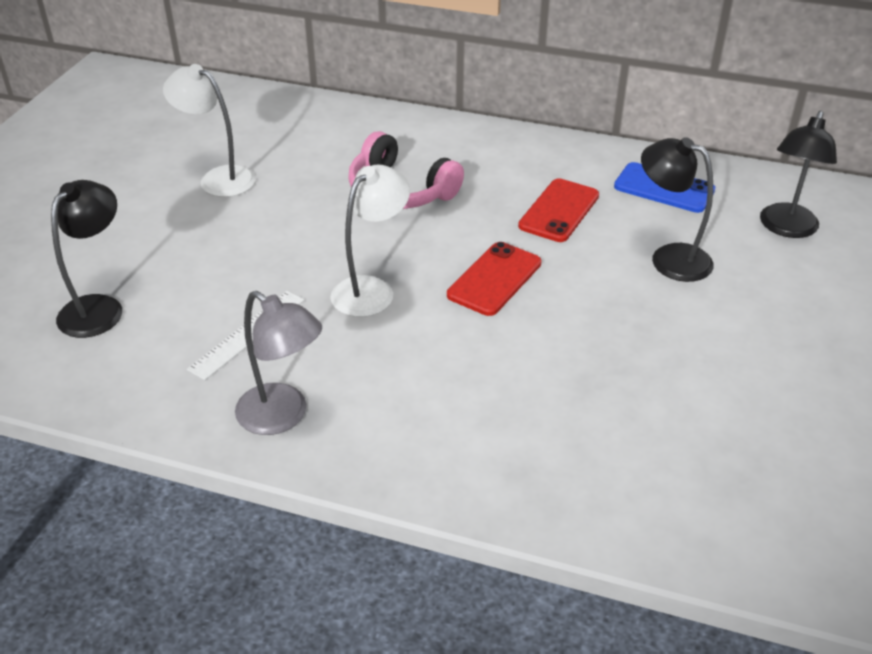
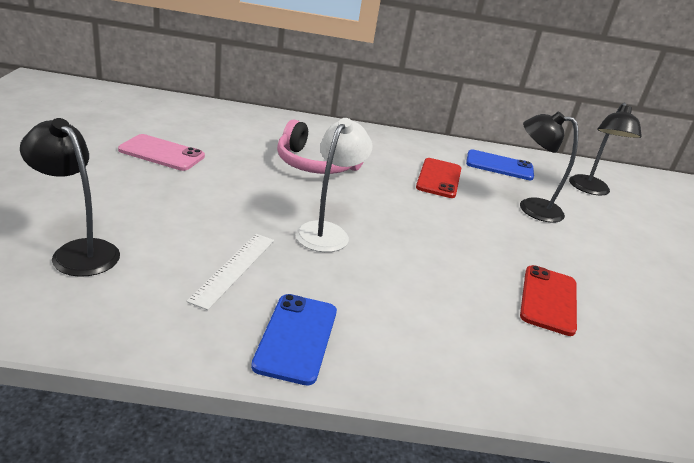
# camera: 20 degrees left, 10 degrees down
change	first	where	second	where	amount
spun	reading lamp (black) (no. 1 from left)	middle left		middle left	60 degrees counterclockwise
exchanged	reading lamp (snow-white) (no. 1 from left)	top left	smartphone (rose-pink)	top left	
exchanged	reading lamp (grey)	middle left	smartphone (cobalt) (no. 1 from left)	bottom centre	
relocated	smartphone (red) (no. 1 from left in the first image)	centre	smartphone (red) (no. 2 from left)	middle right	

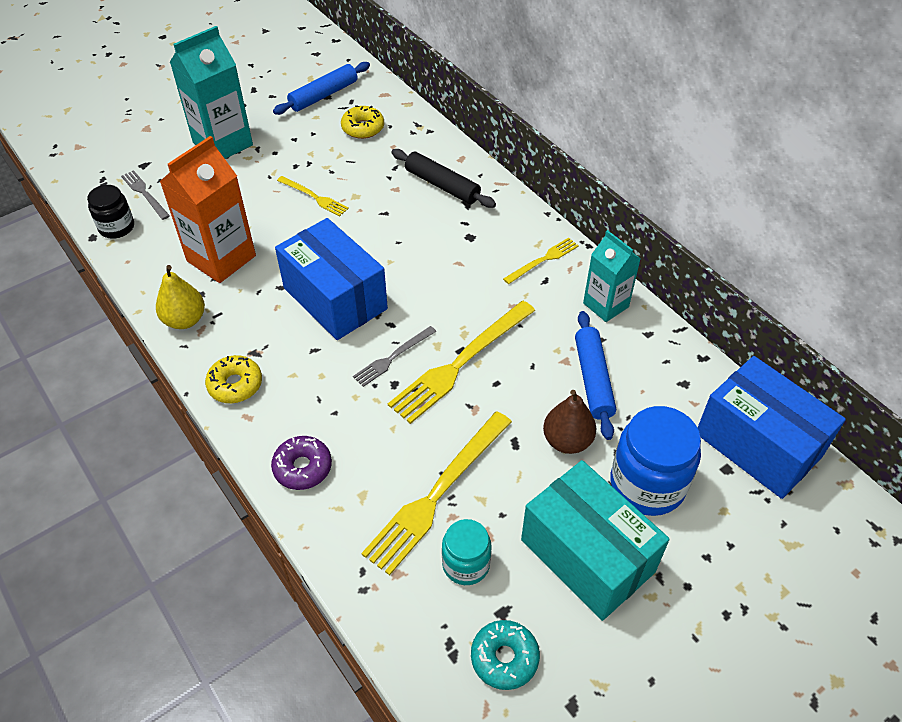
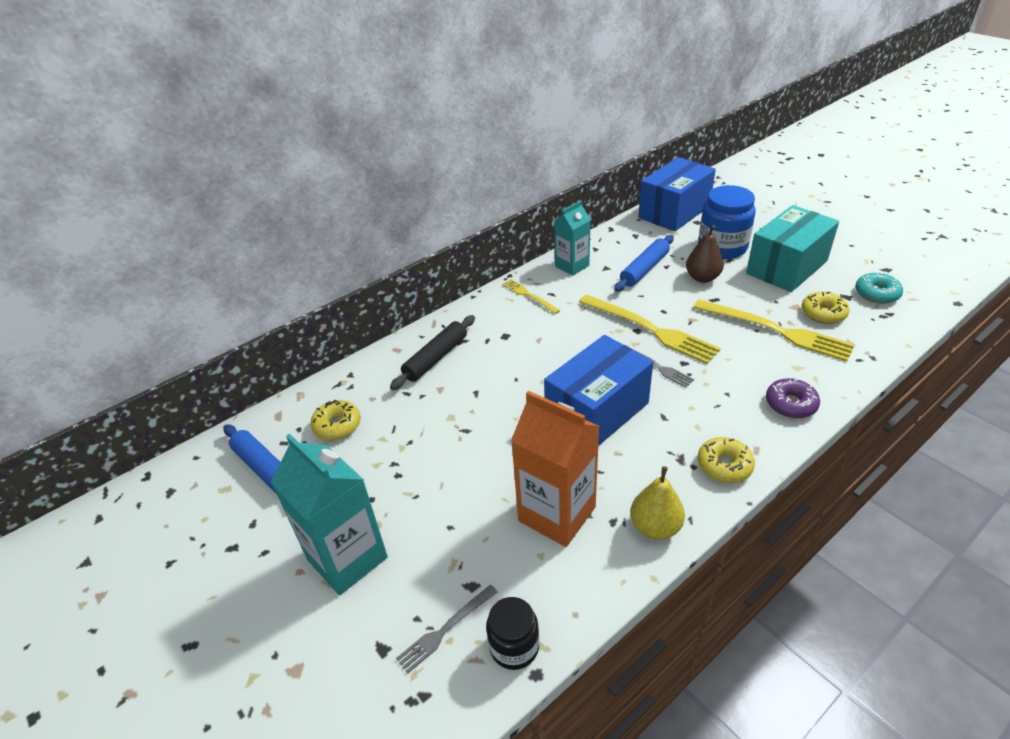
# camera: 90 degrees left, 10 degrees down
change	first	where	second	where	amount
spun	rolling pin (cobalt) (no. 2 from left)	centre		centre	45 degrees counterclockwise
exchanged	jam jar (aqua)	bottom centre	glazed donut (bright yellow) (no. 3 from left)	middle right	
missing	fork (bright yellow) (no. 1 from left)	top centre			

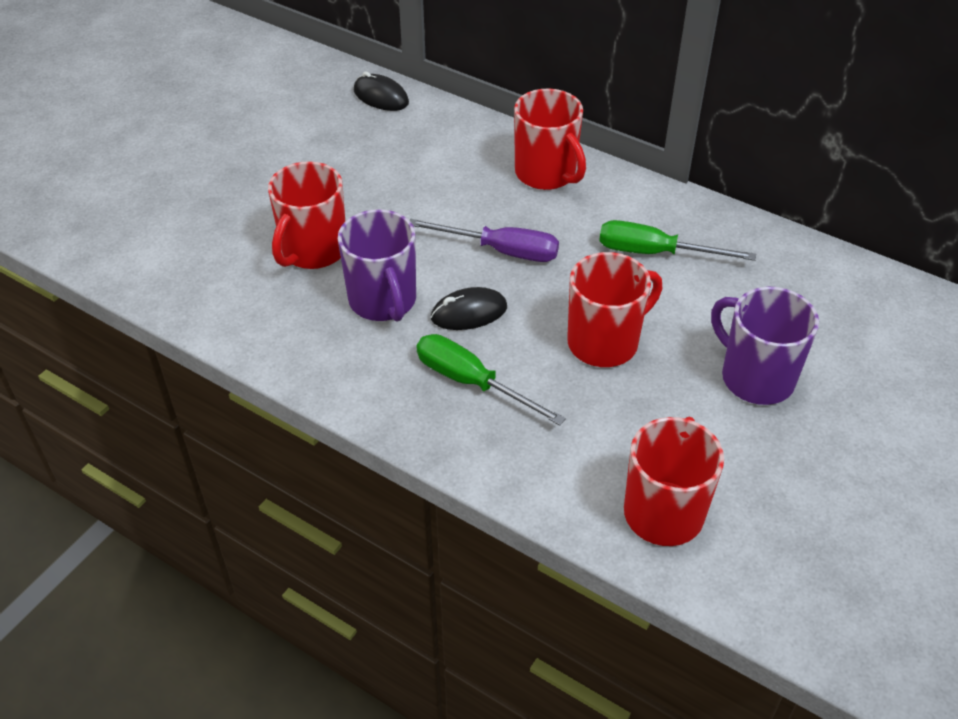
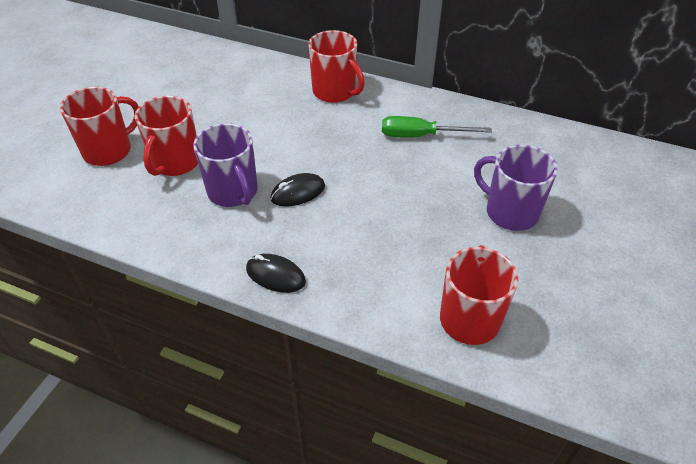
# camera: 10 degrees left, 0 degrees up
change	first	where	second	where	amount
relocated	tea mug (red) (no. 3 from left in the first image)	centre	tea mug (red) (no. 1 from left)	top left	
relocated	computer mouse (black) (no. 1 from left)	top centre		centre	
missing	screwdriver (royal purple)	centre			
missing	screwdriver (leaf-green) (no. 1 from left)	centre			

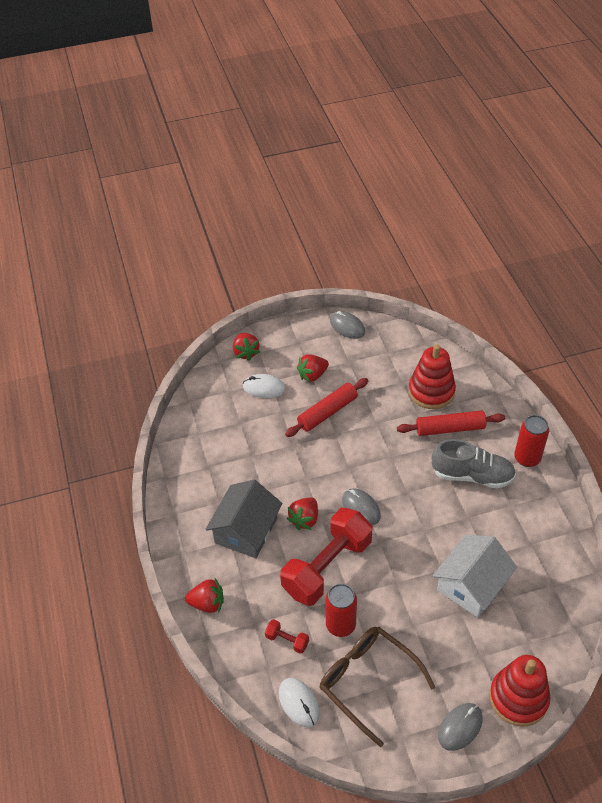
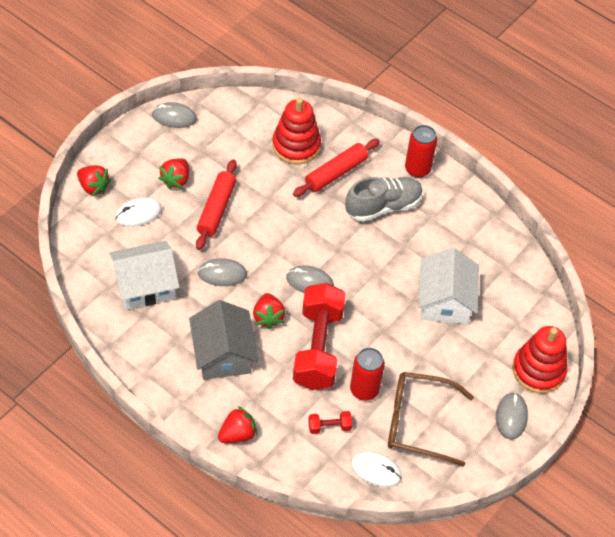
# camera: 40 degrees left, 5 degrees up
change	first	where	second	where	amount
appeared			house (snow-white) (no. 1 from left)	middle left	
appeared			computer mouse (grey) (no. 2 from left)	centre	

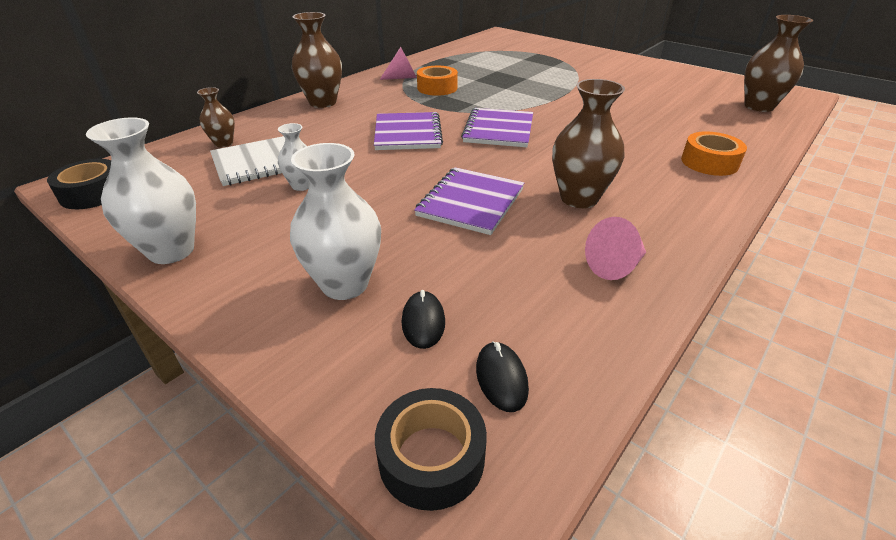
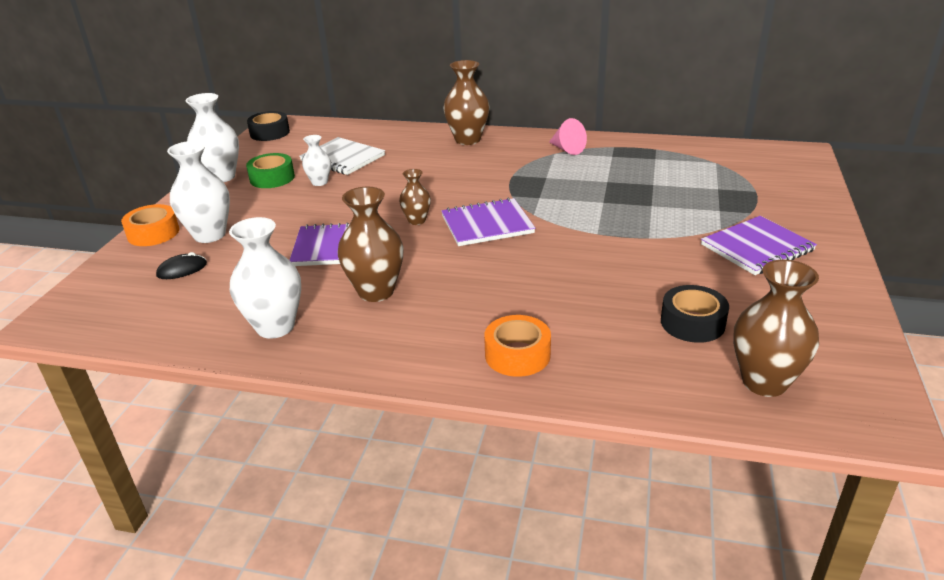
# camera: 65 degrees right, 5 degrees down
change	first	where	second	where	amount
relocated	sticky tape (orange) (no. 1 from left)	top centre		middle left	
exchanged	cone (rose-pink) (no. 2 from left)	middle right	tall vase (snow-white) (no. 3 from left)	middle left	
appeared			sticky tape (leaf-green)	top left	
relocated	tall vase (brown) (no. 1 from left in the first image)	top left	tall vase (brown) (no. 2 from left)	centre	
relocated	sticky tape (black) (no. 2 from left)	bottom centre		middle right	
relocated	notepad (royal purple) (no. 1 from left in the first image)	top centre	notepad (royal purple) (no. 3 from left)	middle right	
missing	computer mouse (black) (no. 2 from left)	bottom centre			

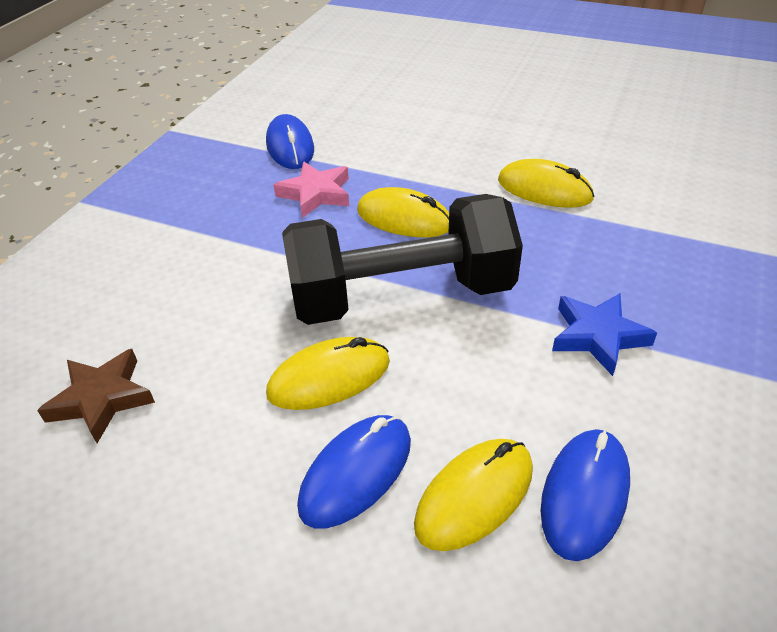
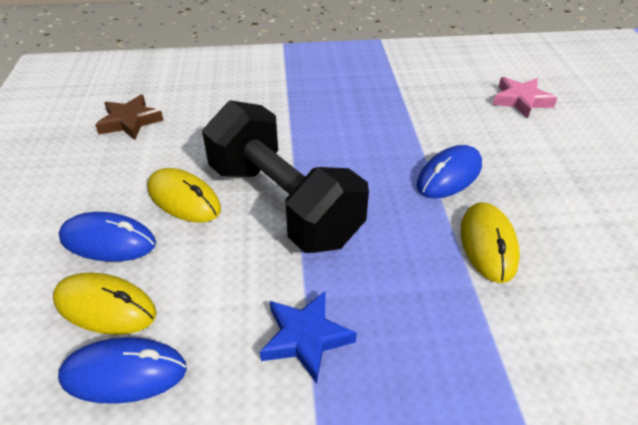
# camera: 60 degrees right, 0 degrees up
change	first	where	second	where	amount
relocated	computer mouse (cobalt) (no. 1 from left in the first image)	top centre	computer mouse (cobalt) (no. 3 from left)	middle right	
relocated	star shape (rose-pink)	top centre		top right	
missing	computer mouse (bright yellow) (no. 2 from left)	centre			

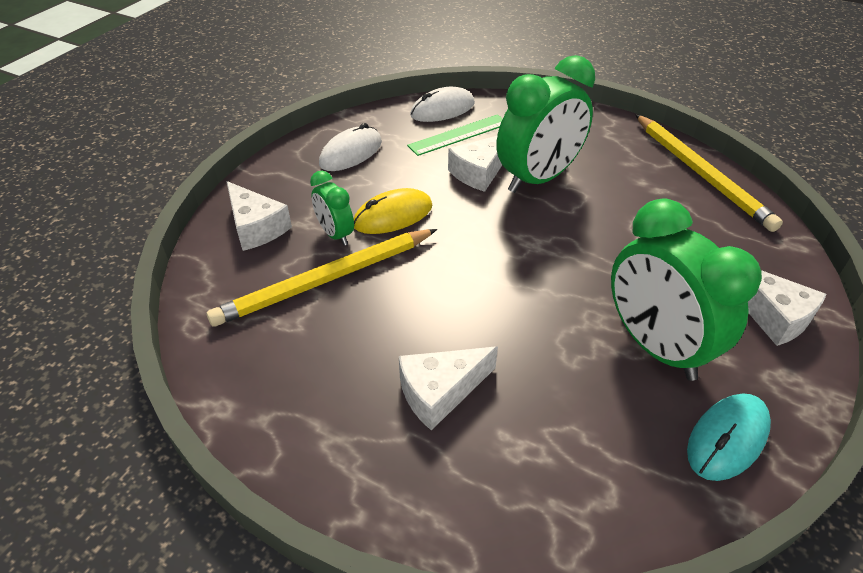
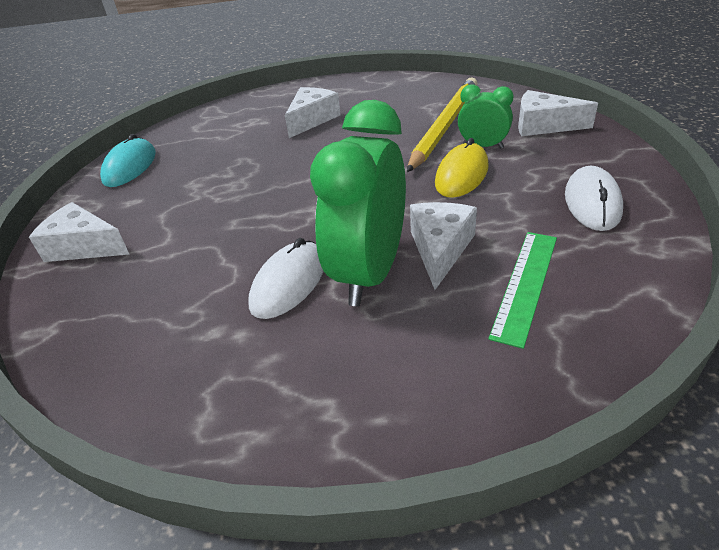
# camera: 150 degrees right, 5 degrees down
change	first	where	second	where	amount
relocated	computer mouse (snow-white) (no. 2 from left in the first image)	top centre	computer mouse (snow-white) (no. 1 from left)	centre	
missing	clock (leaf-green) (no. 3 from left)	middle right			
missing	pencil (bright yellow) (no. 2 from left)	top right			

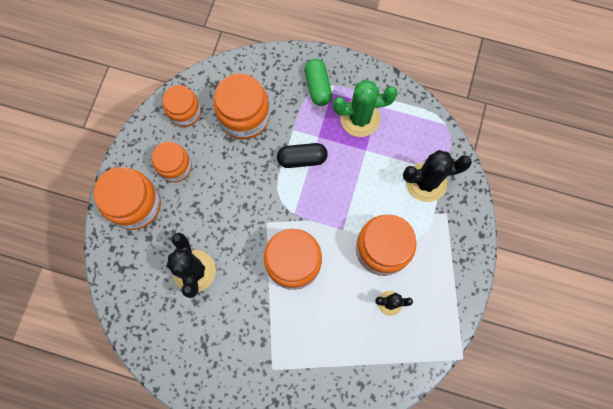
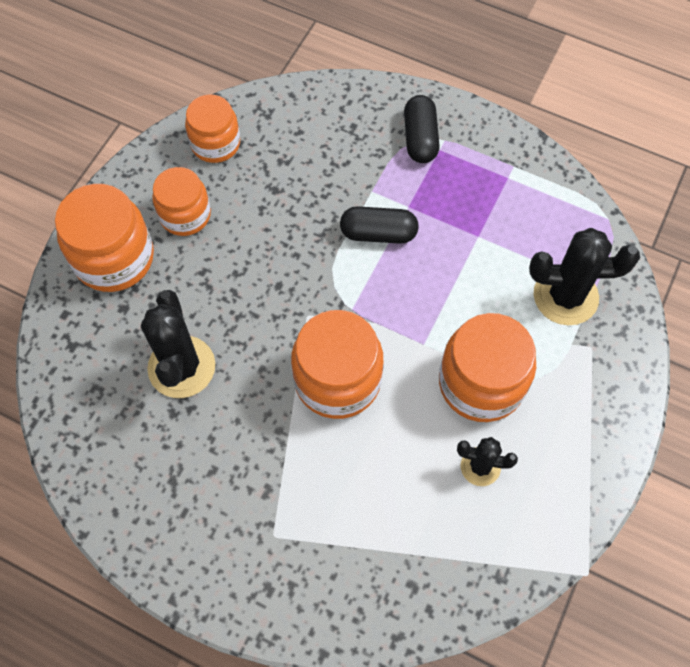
# camera: 10 degrees right, 10 degrees down
change	first	where	second	where	amount
colour	pill shape (leaf-green)	top centre	pill shape (black) (no. 2 from left)	top centre	
missing	jam jar (orange) (no. 4 from left)	top centre			
missing	prickly plant (leaf-green)	top centre			

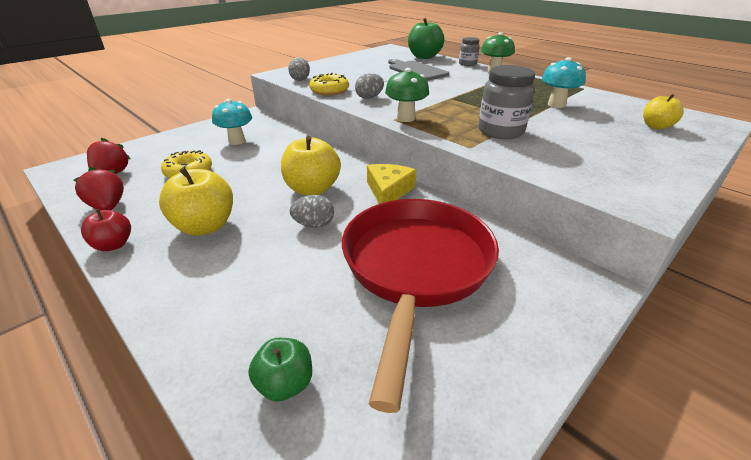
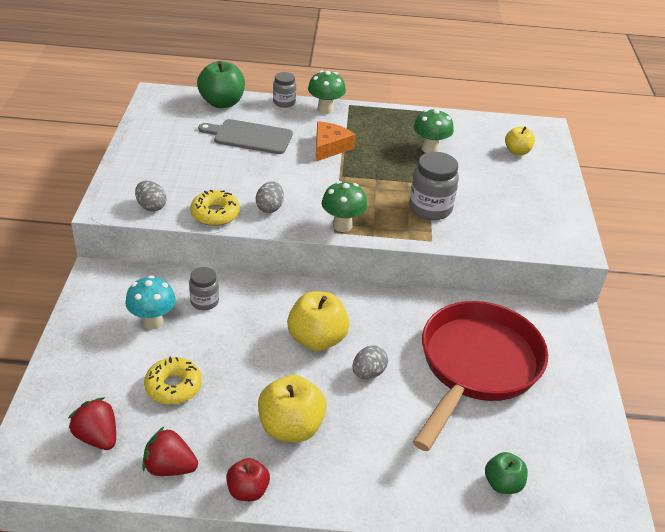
# camera: 45 degrees left, 5 degrees up
change	first	where	second	where	amount
appeared			jam jar (grey) (no. 1 from left)	middle left	
appeared			cheese wedge (orange)	top centre	
spun	frying pan (red)	centre		bottom right	60 degrees clockwise
colour	fungus (aqua) (no. 2 from left)	top right	fungus (leaf-green) (no. 3 from left)	top centre	
missing	cheese wedge (bright yellow)	centre			

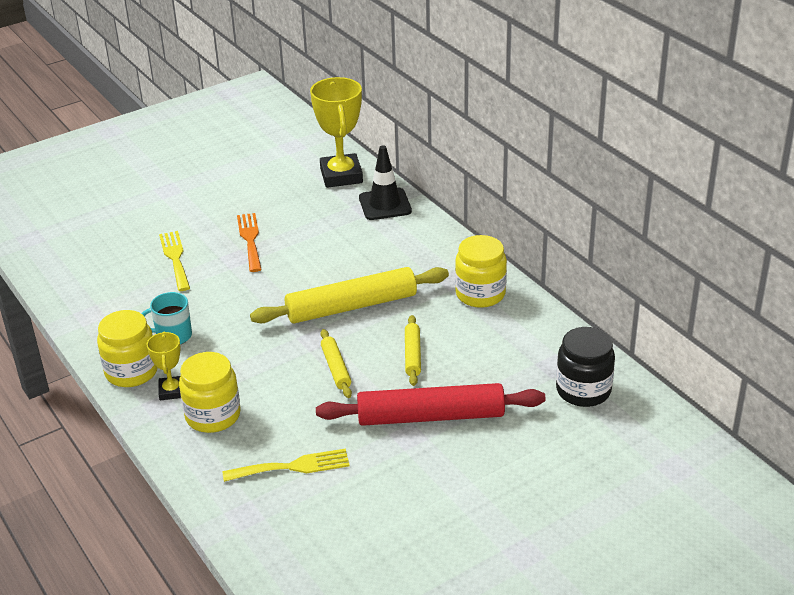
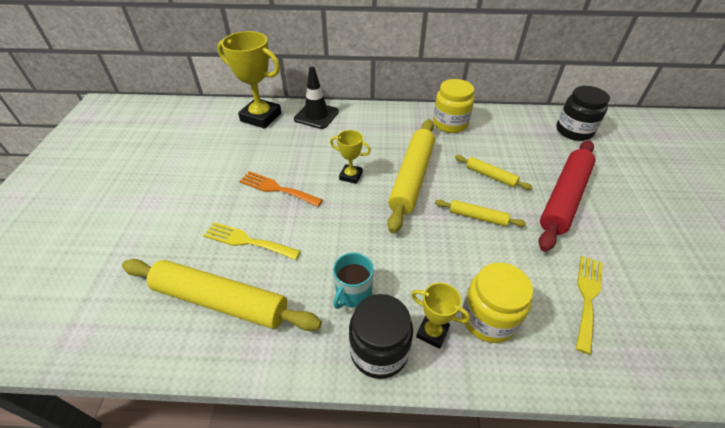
# camera: 55 degrees left, 10 degrees up
change	first	where	second	where	amount
appeared			rolling pin (bright yellow) (no. 1 from left)	bottom left	
appeared			award cup (bright yellow) (no. 2 from left)	centre	
colour	jam jar (bright yellow) (no. 1 from left)	middle left	jam jar (black) (no. 1 from left)	bottom centre	

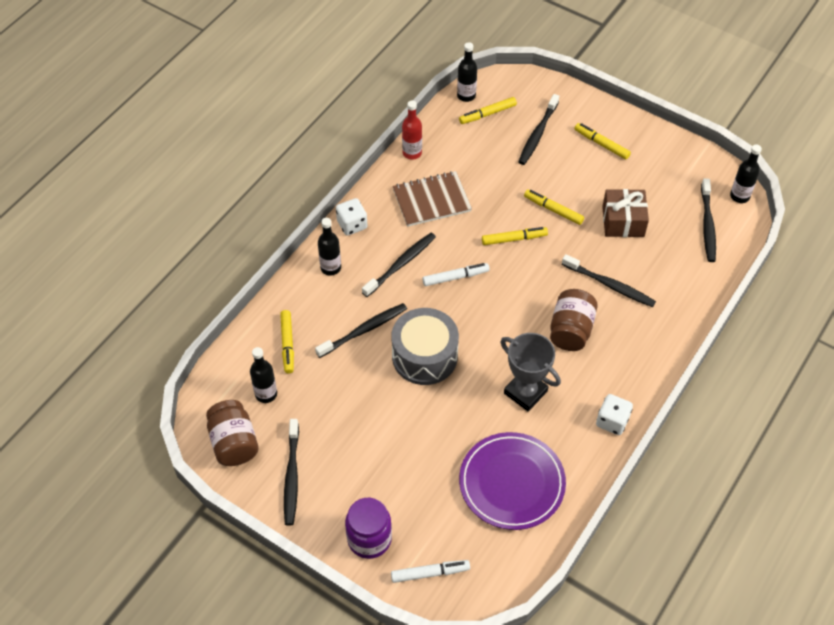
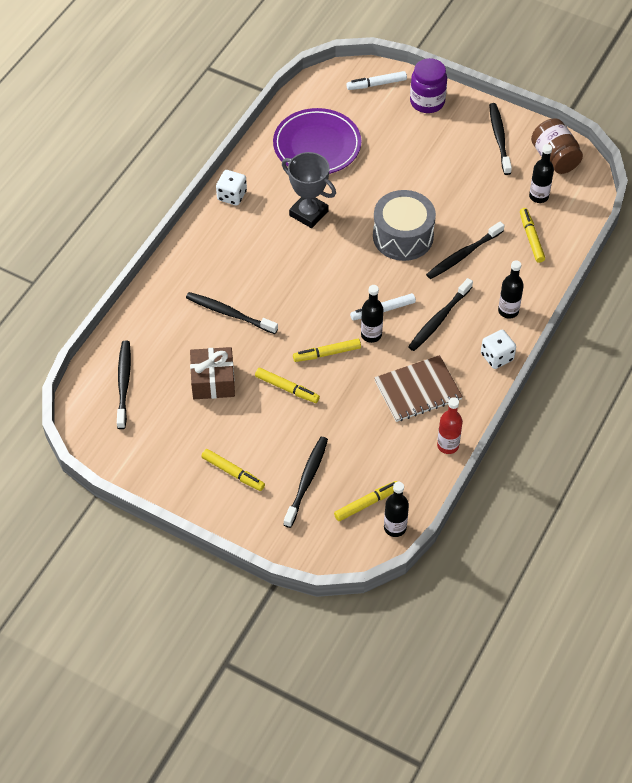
# camera: 175 degrees right, 0 degrees up
change	first	where	second	where	amount
relocated	bottle (black) (no. 4 from left in the first image)	top right	bottle (black) (no. 1 from left)	centre	
missing	jam jar (brown) (no. 2 from left)	middle right			

